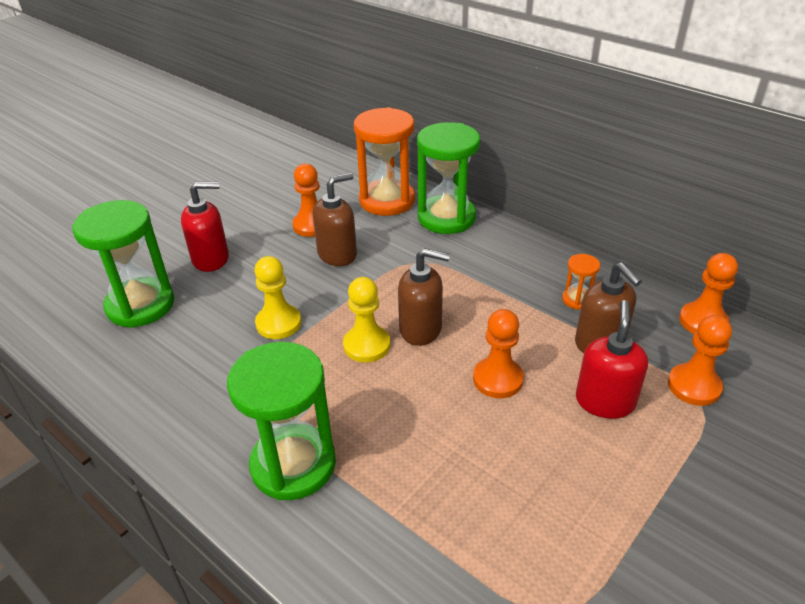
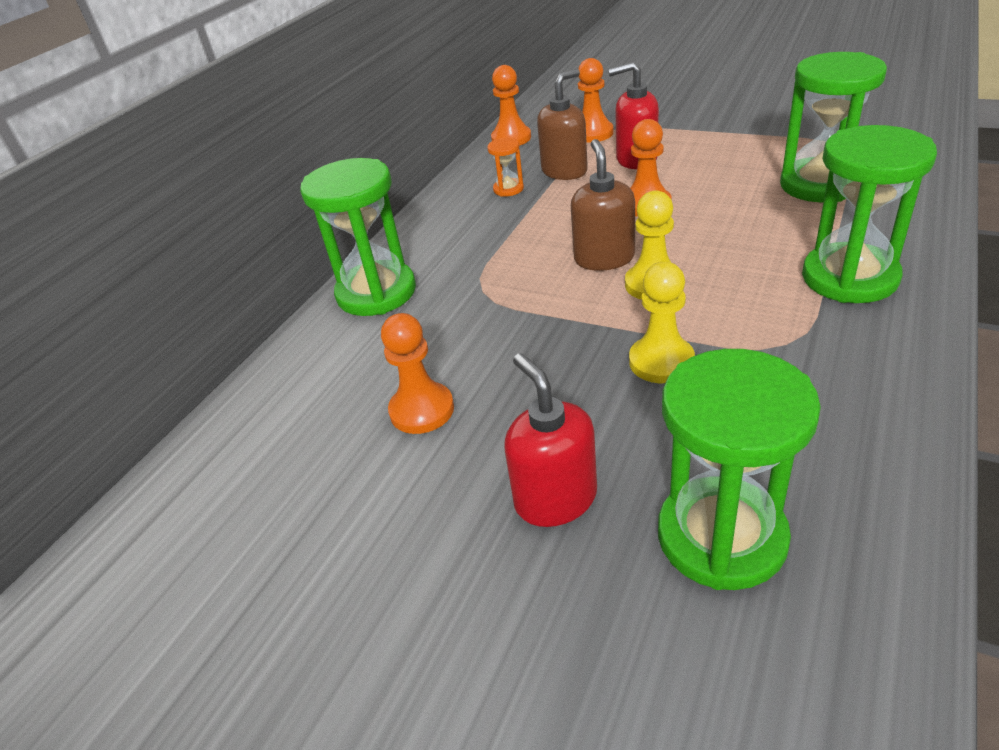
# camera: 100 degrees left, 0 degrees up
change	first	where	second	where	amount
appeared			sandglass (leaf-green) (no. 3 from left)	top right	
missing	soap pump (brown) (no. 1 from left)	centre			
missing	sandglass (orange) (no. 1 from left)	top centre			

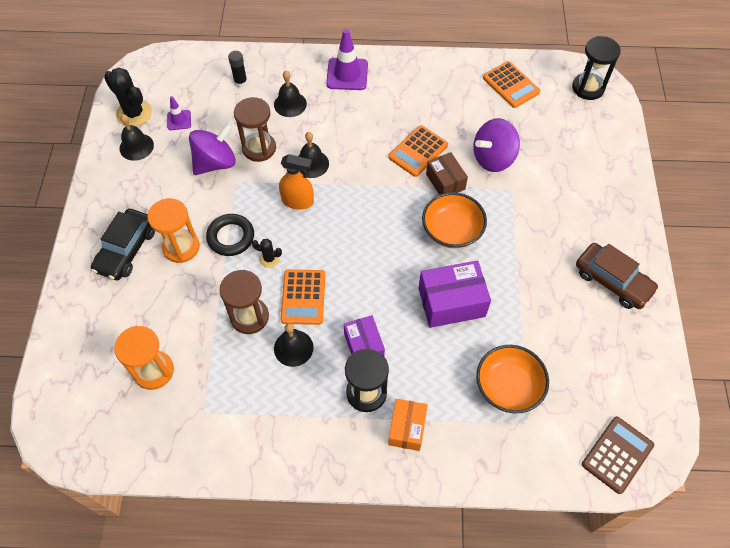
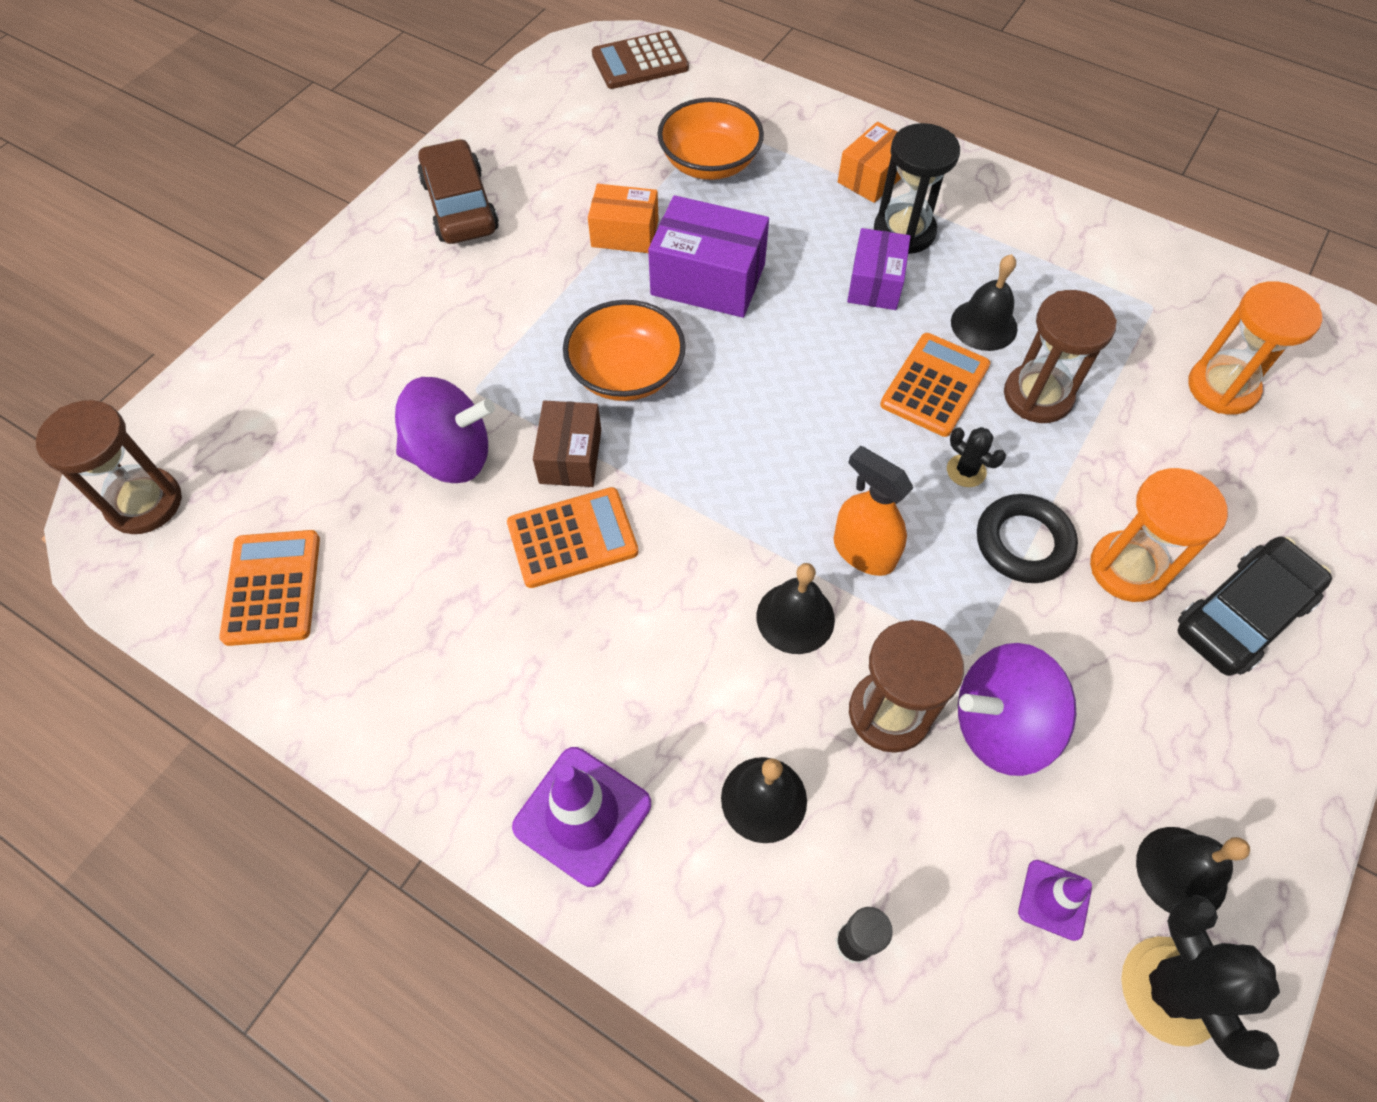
# camera: 150 degrees left, 0 degrees up
change	first	where	second	where	amount
colour	sandglass (black) (no. 2 from left)	top right	sandglass (brown) (no. 1 from left)	middle left	
appeared			box (orange) (no. 1 from left)	top centre	

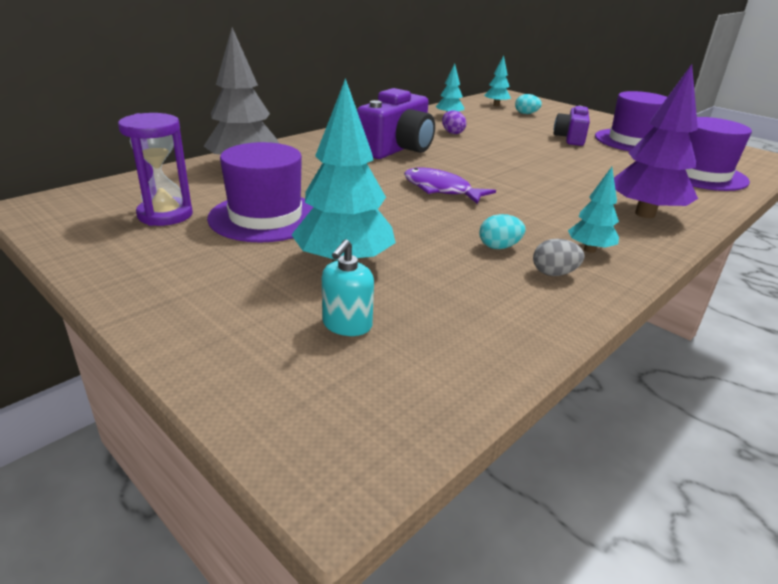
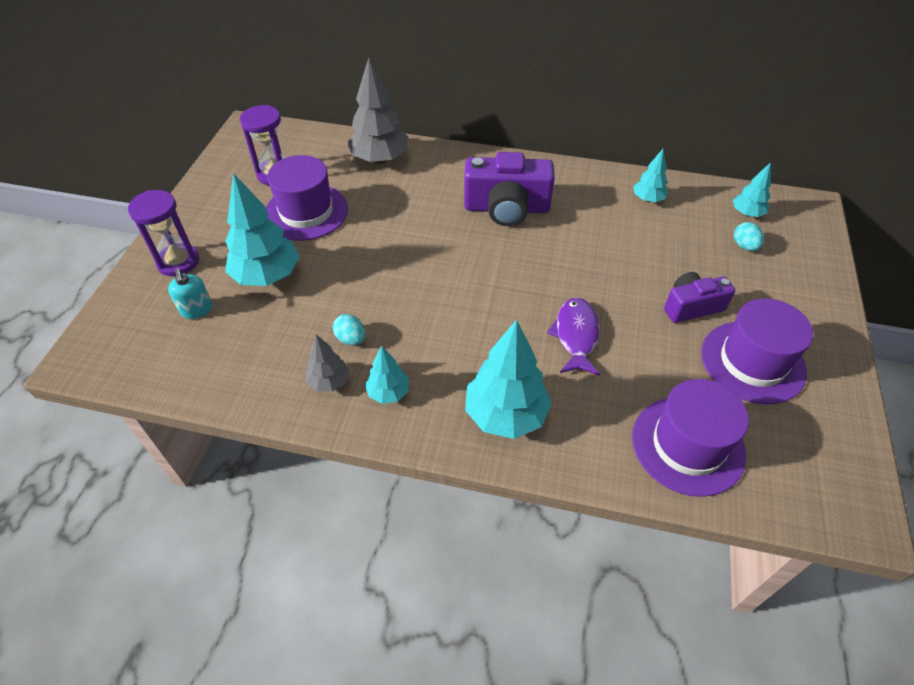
# camera: 60 degrees right, 20 degrees up
change	first	where	second	where	amount
appeared			sandglass (royal purple) (no. 1 from left)	middle left	
spun	soap pump (aqua)	centre		middle left	105 degrees counterclockwise
exchanged	egg (grey)	middle right	toy tree (grey) (no. 1 from left)	centre	
colour	toy tree (royal purple)	top right	toy tree (aqua) (no. 3 from left)	centre	
relocated	fish figure (royal purple)	top centre		centre	
missing	egg (royal purple)	top centre			

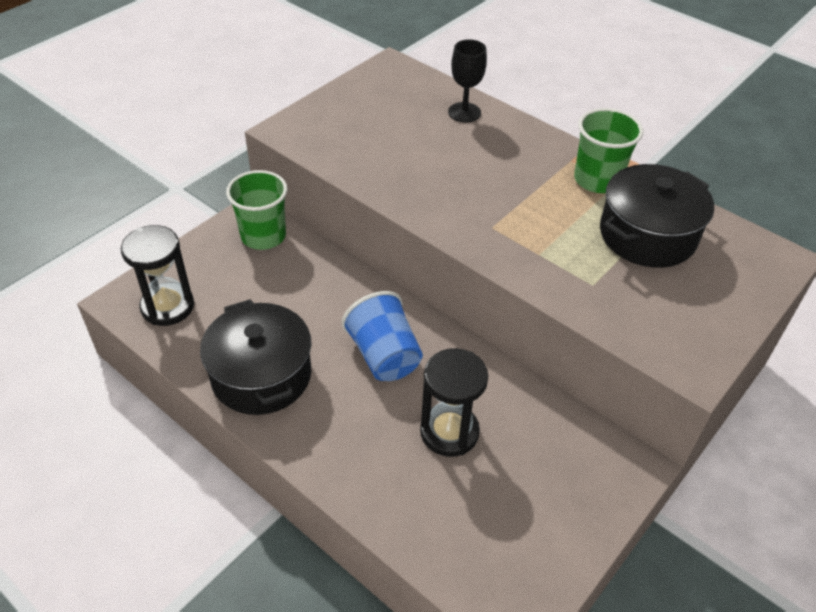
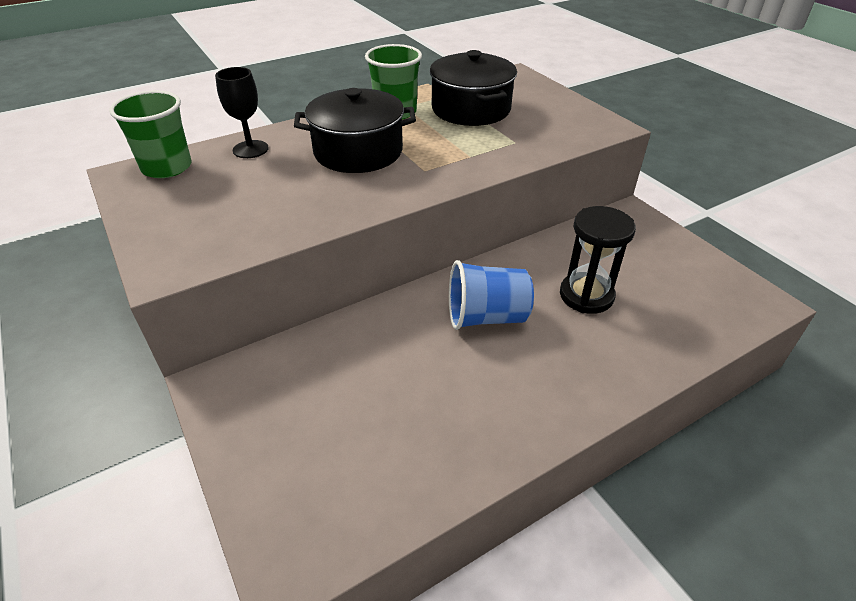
# camera: 70 degrees left, 5 degrees down
change	first	where	second	where	amount
relocated	cup (leaf-green) (no. 1 from left)	middle left		top left	
relocated	pot (black) (no. 1 from left)	middle left		top centre	
missing	sandglass (black) (no. 1 from left)	middle left			

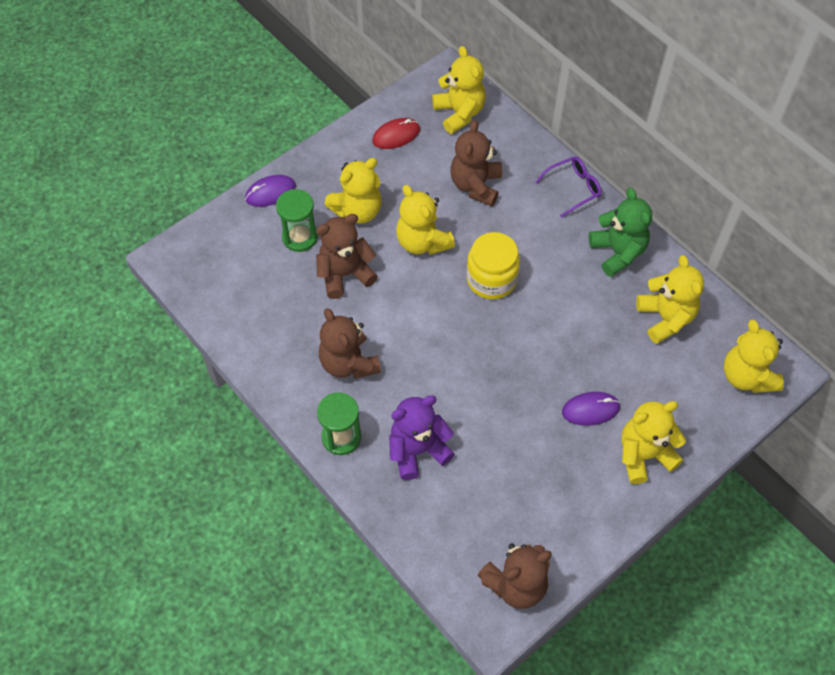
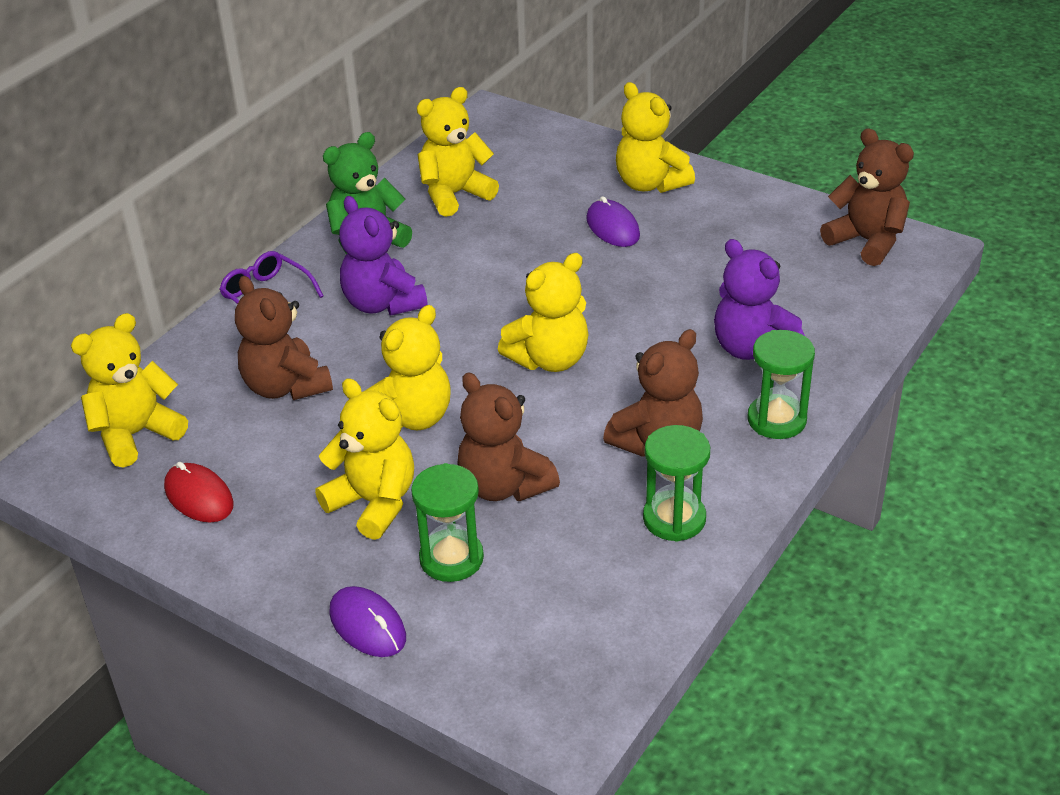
# camera: 105 degrees left, 20 degrees down
change	first	where	second	where	amount
spun	stuffed bear (brown) (no. 3 from left in the first image)	top centre	stuffed bear (brown) (no. 1 from left)	middle left	60 degrees clockwise
appeared			stuffed bear (royal purple) (no. 1 from left)	top centre	
relocated	stuffed bear (bright yellow) (no. 6 from left in the first image)	middle right	stuffed bear (bright yellow) (no. 5 from left)	centre	
appeared			sandglass (leaf-green) (no. 2 from left)	centre	
missing	jam jar (bright yellow)	centre			

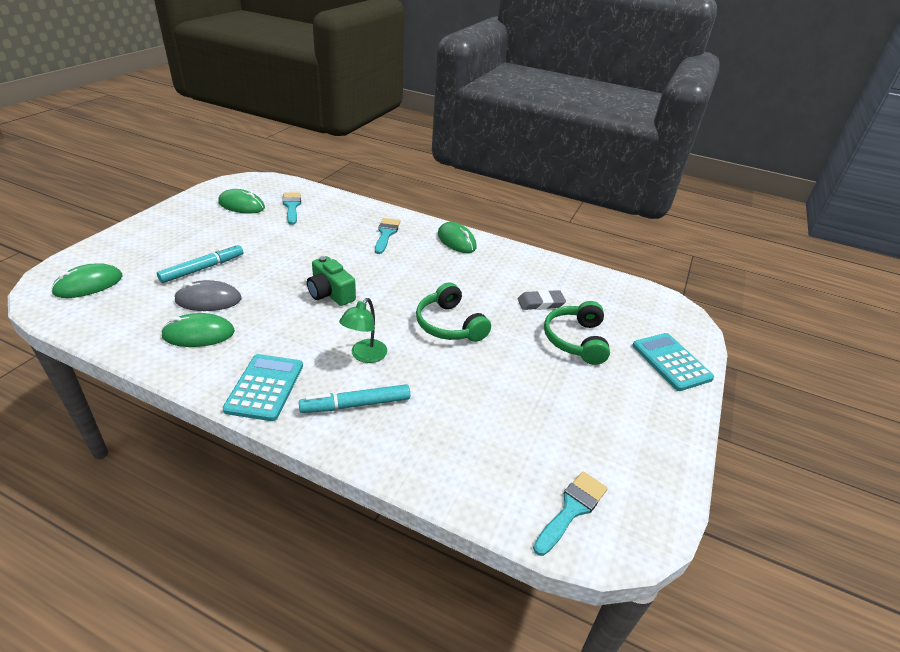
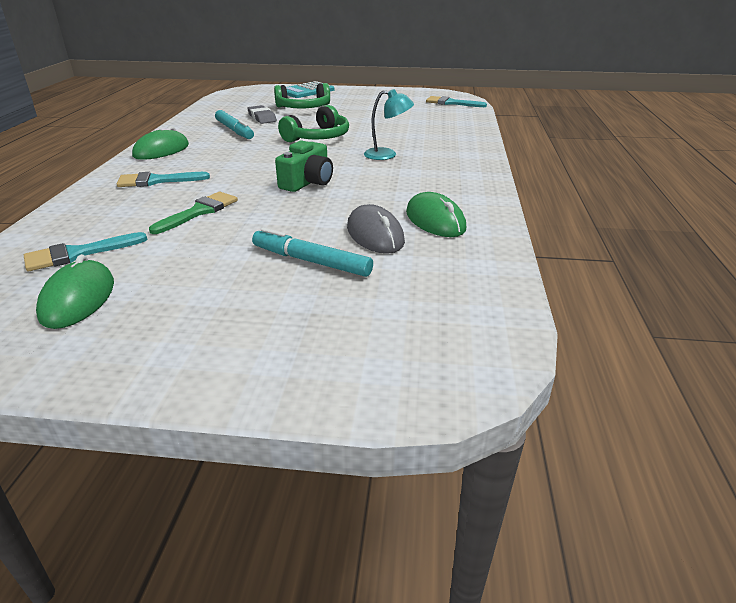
# camera: 105 degrees left, 5 degrees down
change	first	where	second	where	amount
appeared			paintbrush (leaf-green)	middle left	
relocated	marker (aqua) (no. 2 from left in the first image)	centre	marker (aqua) (no. 1 from left)	top left	
colour	reading lamp (leaf-green)	centre	reading lamp (aqua)	top centre	
missing	computer mouse (leaf-green) (no. 1 from left)	middle left			
missing	calculator (aqua) (no. 1 from left)	middle left			

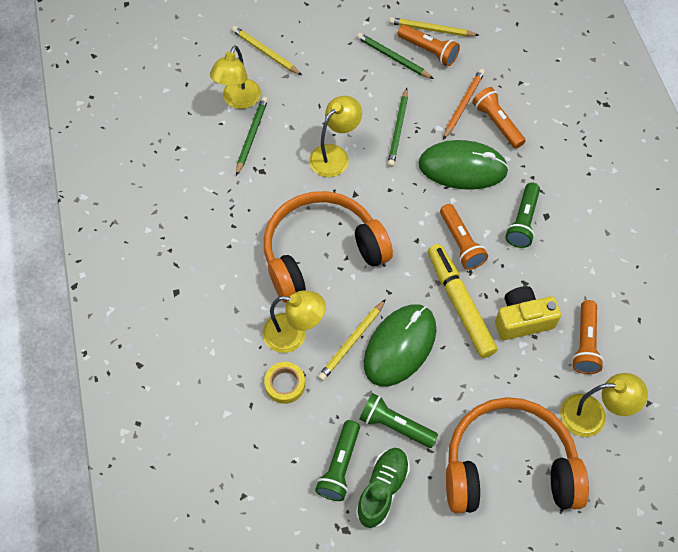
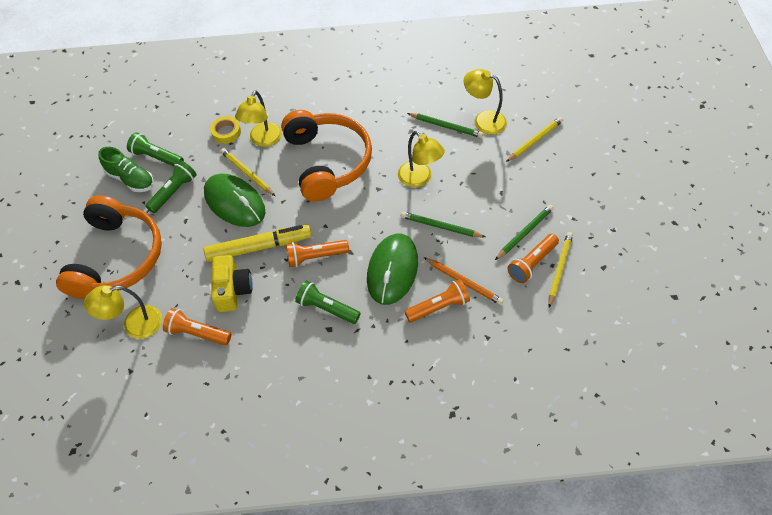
# camera: 100 degrees right, 5 degrees down
change	first	where	second	where	amount
spun	reading lamp (bright yellow) (no. 4 from left in the first image)	bottom right	reading lamp (bright yellow) (no. 1 from left)	middle left	60 degrees clockwise

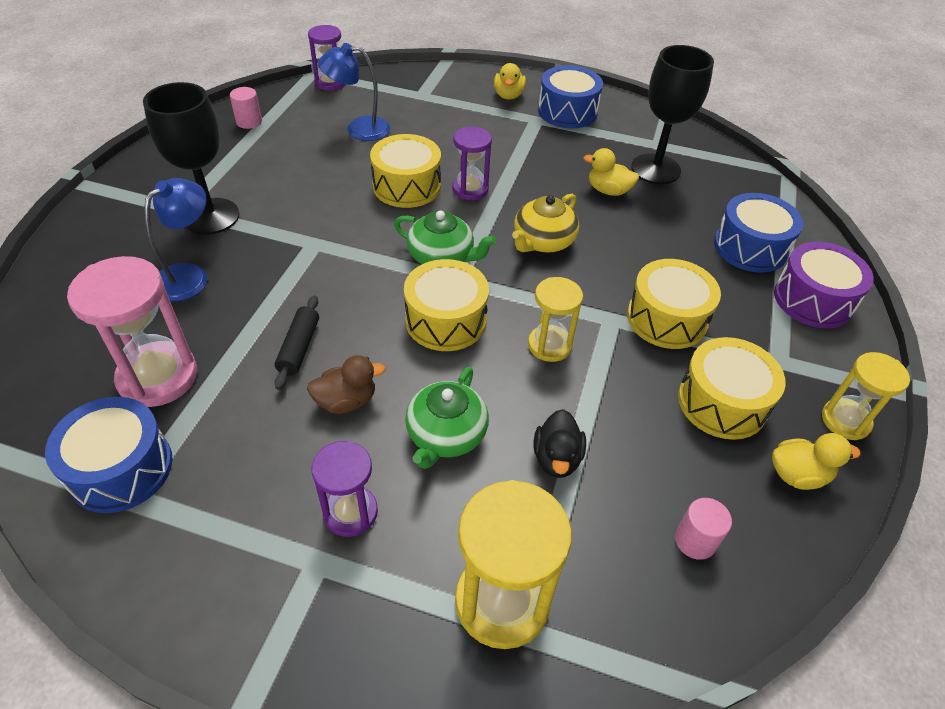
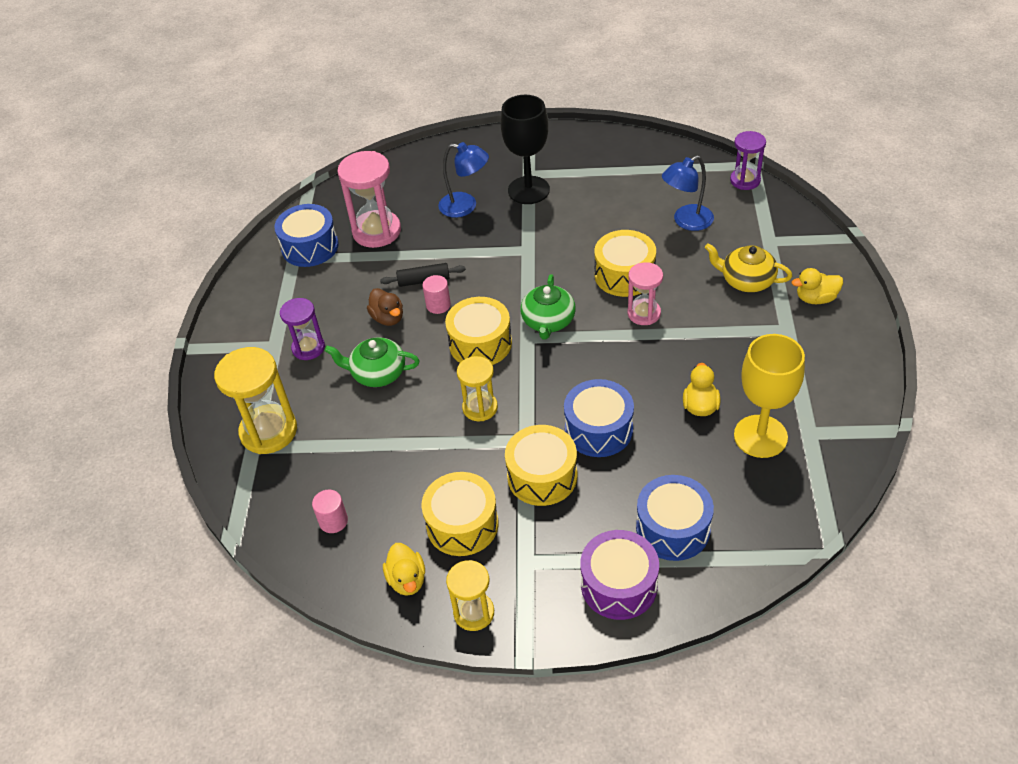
# camera: 80 degrees right, 0 degrees up
change	first	where	second	where	amount
relocated	cylinder shape (rose-pink) (no. 1 from left in the first image)	top left	cylinder shape (rose-pink) (no. 2 from left)	centre	
relocated	drum (cobalt) (no. 2 from left)	top centre		centre	
colour	sandglass (royal purple) (no. 3 from left)	top centre	sandglass (rose-pink) (no. 2 from left)	centre	
spun	reading lamp (cobalt) (no. 2 from left)	top centre		top right	105 degrees counterclockwise
relocated	teapot (bright yellow)	top centre		middle right	
colour	goblet (black) (no. 2 from left)	top right	goblet (bright yellow)	middle right	
missing	duck (black)	centre			

